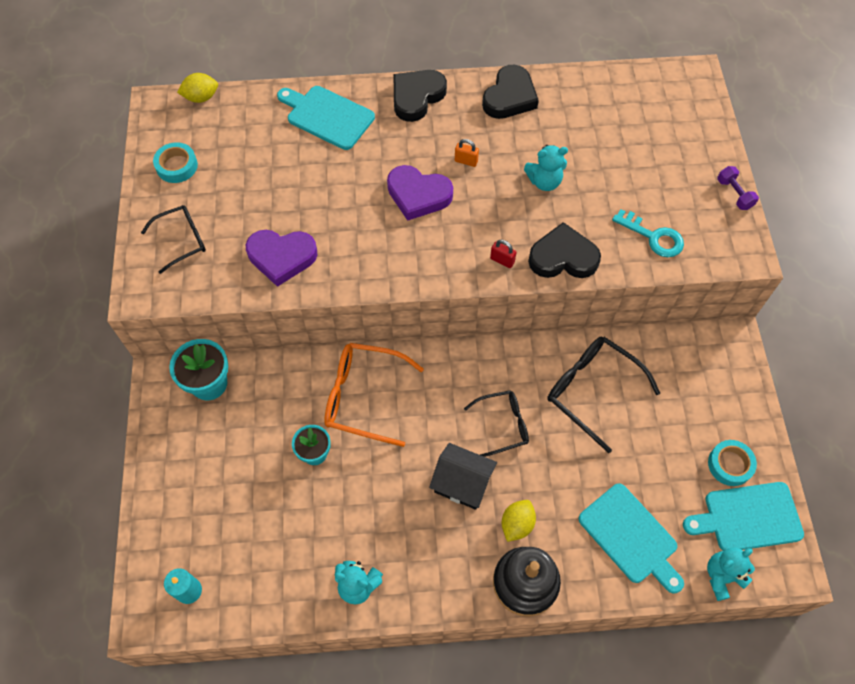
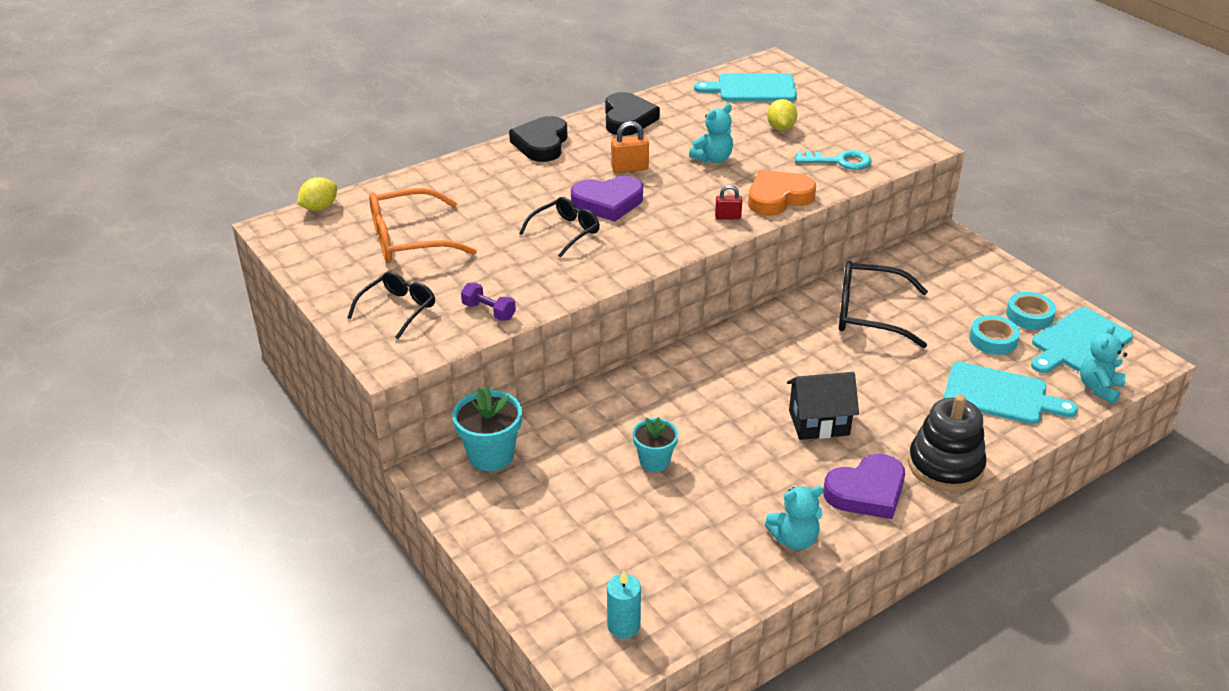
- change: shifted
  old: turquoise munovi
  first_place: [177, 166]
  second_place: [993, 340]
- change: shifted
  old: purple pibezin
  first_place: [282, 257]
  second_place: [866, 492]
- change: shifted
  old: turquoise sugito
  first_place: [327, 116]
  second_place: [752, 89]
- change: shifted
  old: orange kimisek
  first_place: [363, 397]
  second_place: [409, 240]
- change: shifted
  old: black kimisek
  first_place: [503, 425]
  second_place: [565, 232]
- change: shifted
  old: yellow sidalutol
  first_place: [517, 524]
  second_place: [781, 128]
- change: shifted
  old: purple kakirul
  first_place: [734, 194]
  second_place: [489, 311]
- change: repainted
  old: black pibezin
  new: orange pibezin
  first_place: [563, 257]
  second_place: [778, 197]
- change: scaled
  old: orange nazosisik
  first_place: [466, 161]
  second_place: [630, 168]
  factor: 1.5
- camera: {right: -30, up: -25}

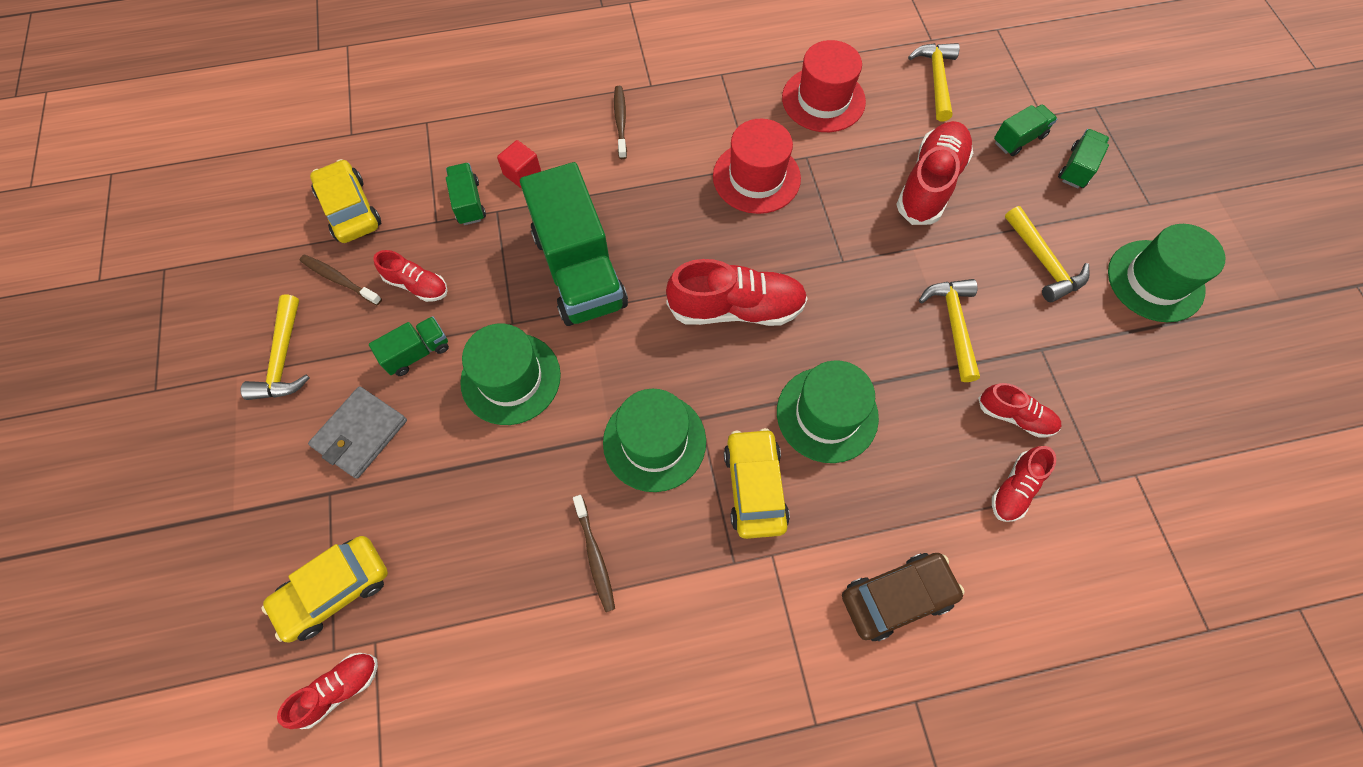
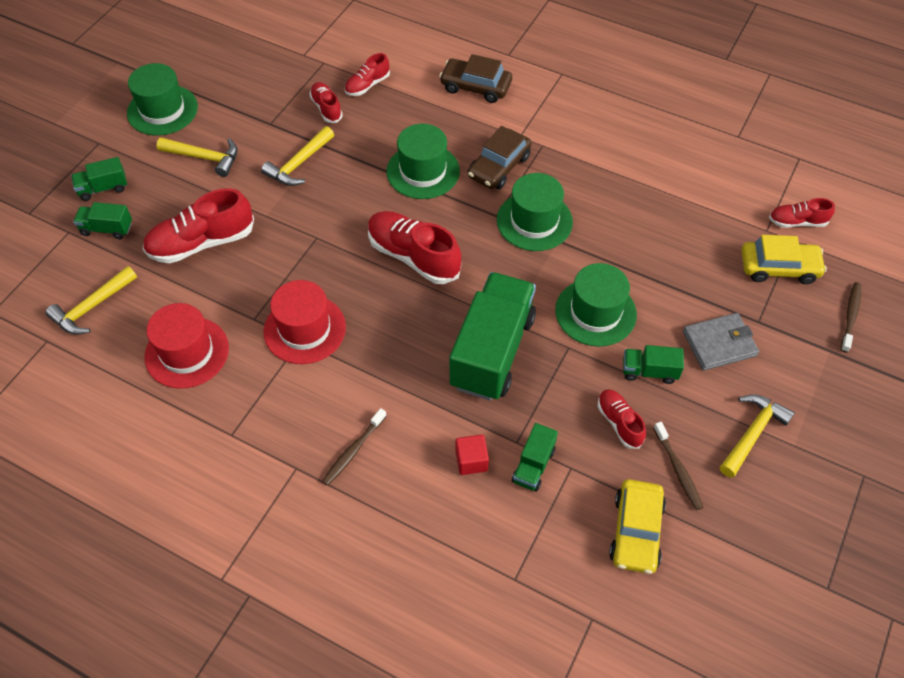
- change: shifted
  old: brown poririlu
  first_place: [595, 556]
  second_place: [850, 316]
- change: repainted
  old: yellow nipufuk
  new: brown nipufuk
  first_place: [754, 487]
  second_place: [499, 167]
- change: rotated
  old: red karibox
  first_place: [1015, 488]
  second_place: [367, 85]
  degrees: 150
- change: rotated
  old: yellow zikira
  first_place: [1043, 262]
  second_place: [204, 157]
  degrees: 90
- camera: {right: -140, up: -10}

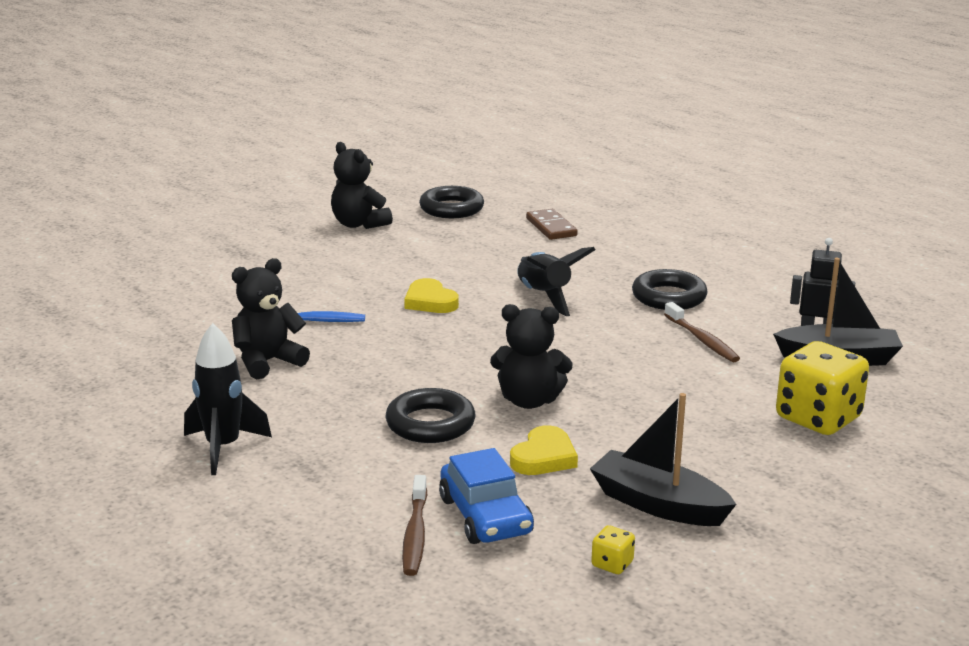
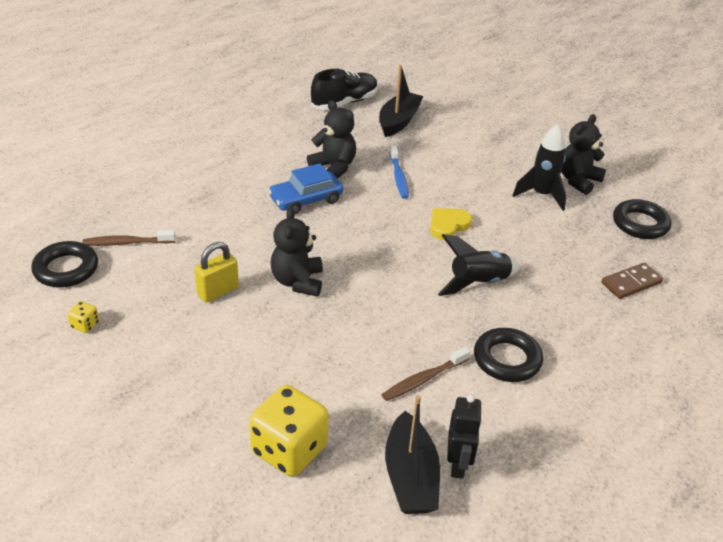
- change: new
  new: black karibox
  second_place: [344, 103]
- change: shifted
  old: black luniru
  first_place: [223, 448]
  second_place: [541, 195]
- change: shifted
  old: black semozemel
  first_place: [430, 424]
  second_place: [66, 269]
- change: shifted
  old: blue nipufuk
  first_place: [485, 516]
  second_place: [306, 200]
- change: shifted
  old: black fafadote
  first_place: [658, 504]
  second_place: [398, 121]
- change: swapped
  old: yellow pibezin
  new: yellow nazosisik
  first_place: [544, 457]
  second_place: [218, 291]
- camera: {right: 80, up: 15}

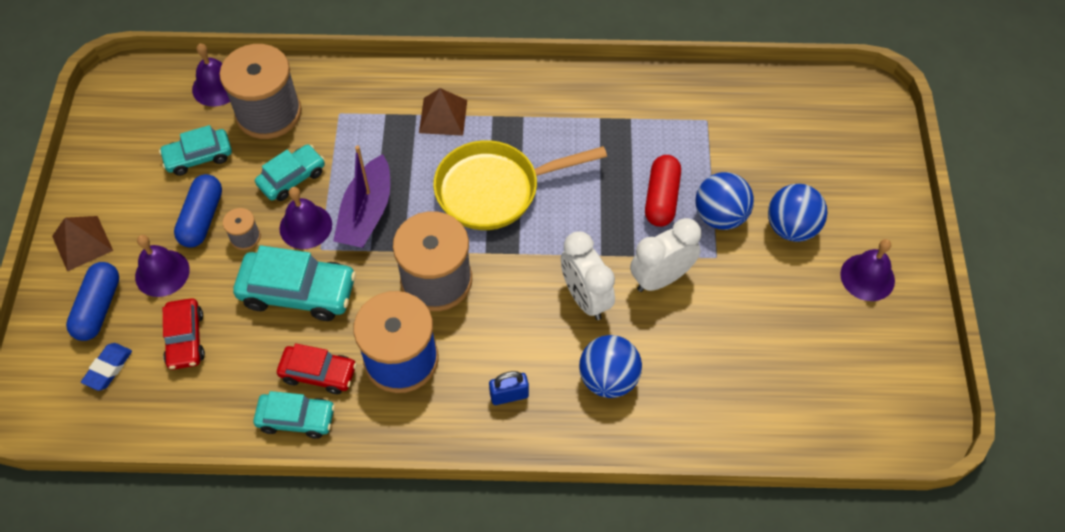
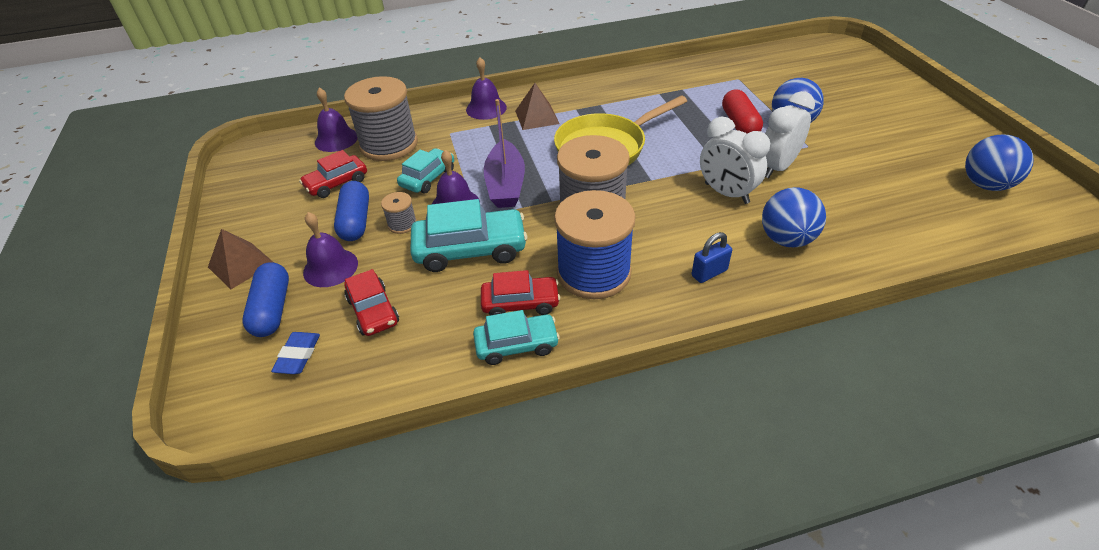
- change: shifted
  old: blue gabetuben
  first_place: [791, 227]
  second_place: [985, 185]
- change: shifted
  old: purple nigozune
  first_place: [867, 277]
  second_place: [486, 108]
- change: repainted
  old: turquoise nipufuk
  new: red nipufuk
  first_place: [198, 157]
  second_place: [336, 183]
- camera: {right: -15, up: -15}

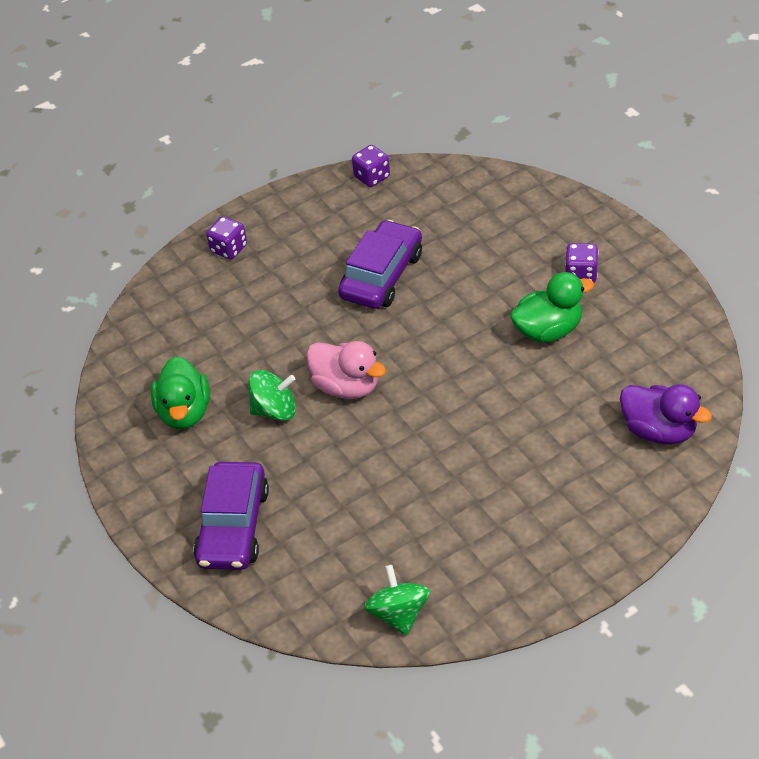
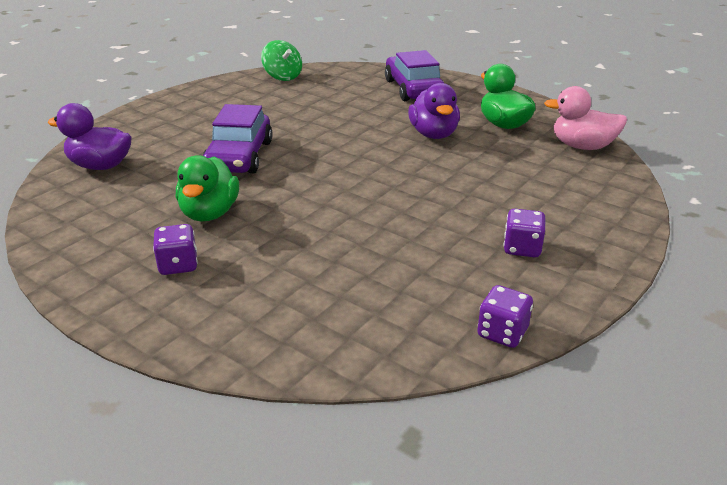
- change: shifted
  old: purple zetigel
  first_place: [229, 249]
  second_place: [522, 248]
- change: shifted
  old: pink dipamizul
  first_place: [347, 386]
  second_place: [582, 146]
- change: shifted
  old: purple nipufuk
  first_place: [382, 275]
  second_place: [239, 156]
- change: swapped
  old: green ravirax
  new: purple dipamizul
  first_place: [275, 410]
  second_place: [433, 134]
- change: rotated
  old: green dipamizul
  first_place: [548, 330]
  second_place: [209, 213]
  degrees: -45
- camera: {right: 155, up: -15}

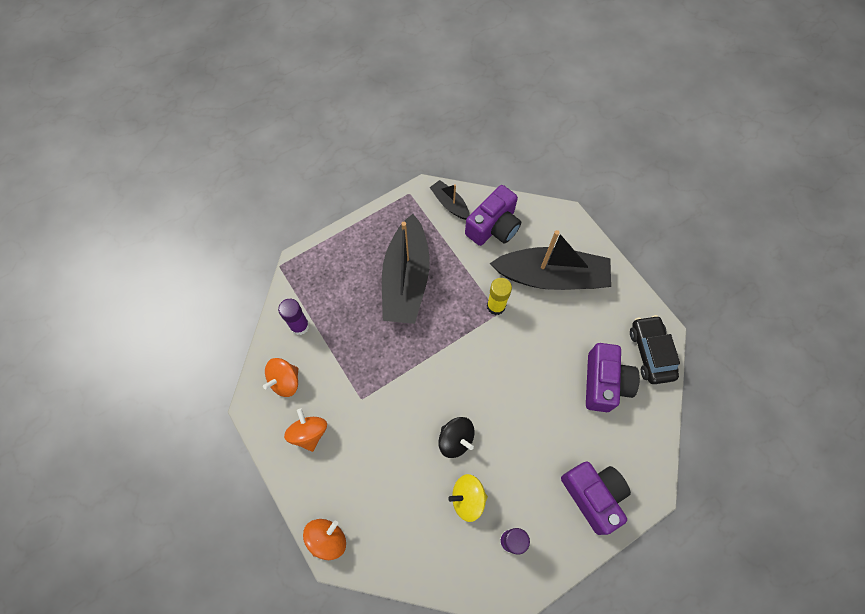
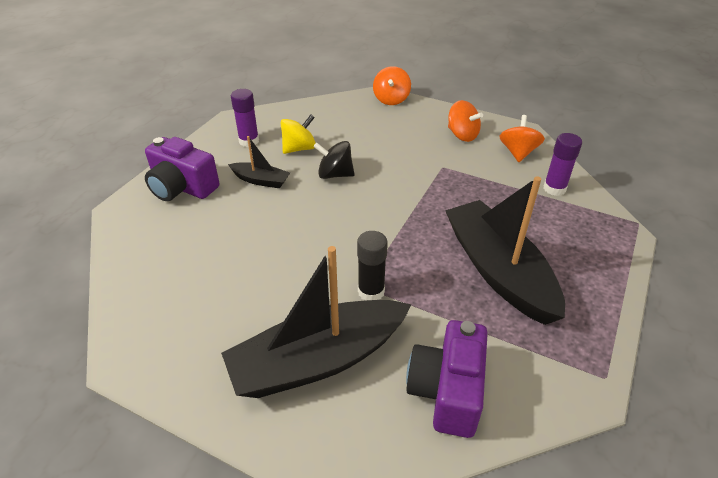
- change: gone
  old: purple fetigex
  first_place: [604, 383]
- change: gone
  old: black nipufuk
  first_place: [650, 353]
- change: shifted
  old: black fafadote
  first_place: [450, 204]
  second_place: [261, 180]
- change: repainted
  old: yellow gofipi
  new: black gofipi
  first_place: [496, 306]
  second_place: [371, 291]
- camera: {right: 150, up: -25}

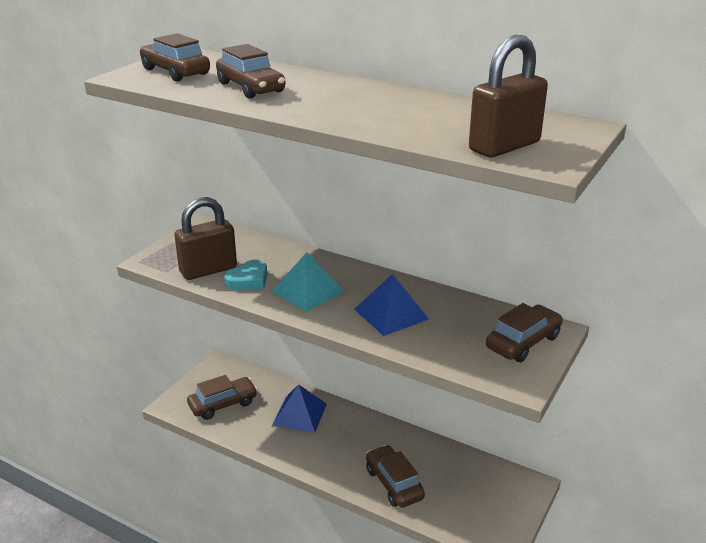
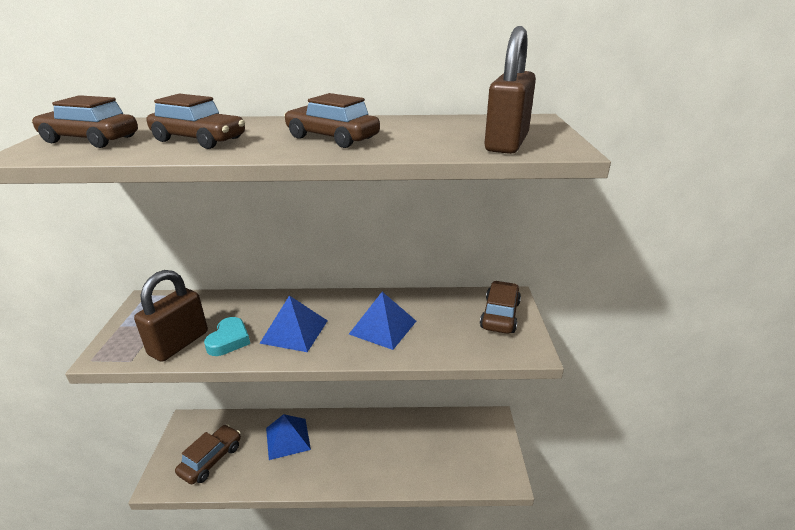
- change: shifted
  old: brown nipufuk
  first_place: [394, 484]
  second_place: [332, 138]
- change: repainted
  old: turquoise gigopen
  new: blue gigopen
  first_place: [308, 291]
  second_place: [294, 331]
- camera: {right: -30, up: 0}

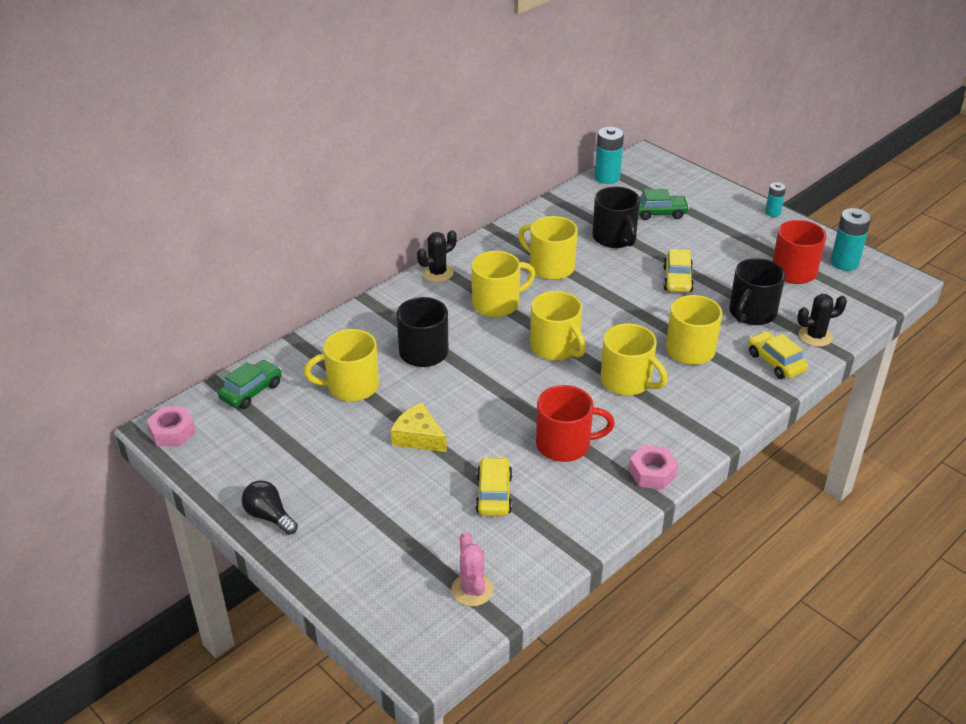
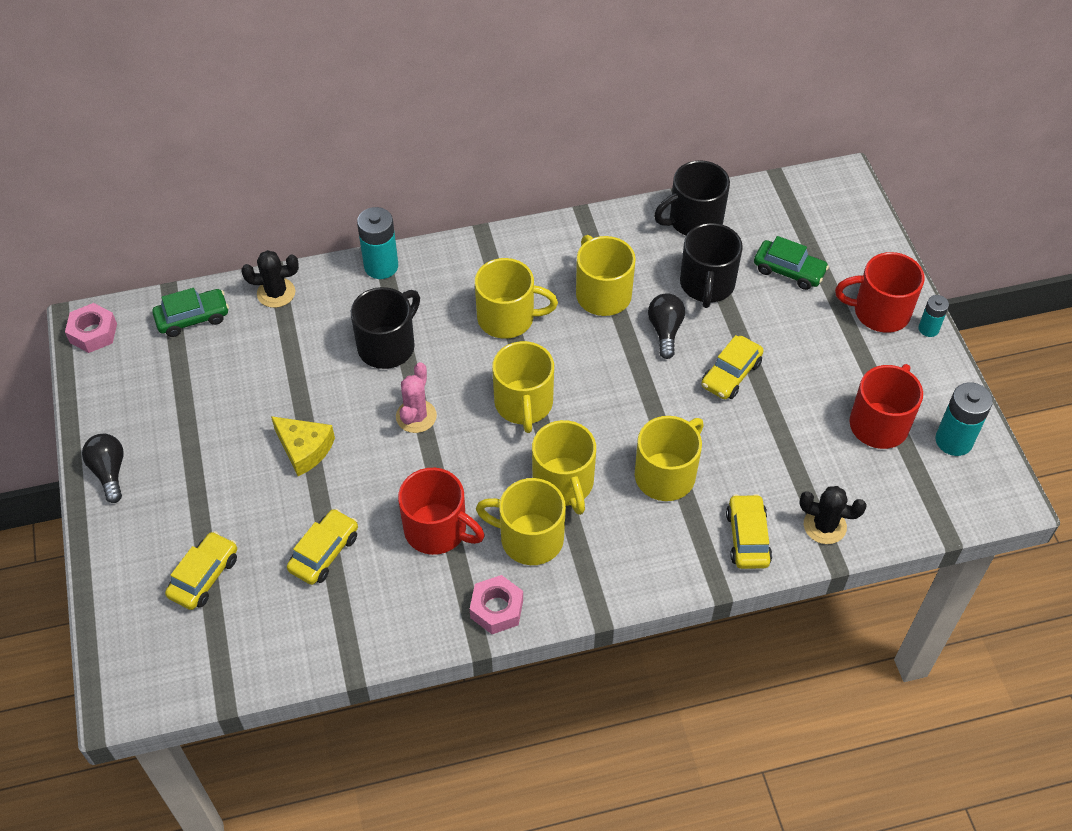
- change: new
  new: yellow nipufuk
  second_place: [204, 576]
- change: new
  new: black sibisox
  second_place: [665, 331]
- change: new
  new: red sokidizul
  second_place: [879, 312]
- change: shifted
  old: yellow sokidizul
  first_place: [351, 386]
  second_place: [529, 538]
- change: shifted
  old: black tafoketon
  first_place: [437, 273]
  second_place: [276, 293]
- change: shifted
  old: pink tafoketon
  first_place: [472, 590]
  second_place: [416, 416]
- change: shifted
  old: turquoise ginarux
  first_place: [607, 177]
  second_place: [381, 266]
- change: shifted
  old: black sokidizul
  first_place: [751, 313]
  second_place: [694, 220]
- change: rotated
  old: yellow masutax
  first_place: [418, 437]
  second_place: [304, 449]
  degrees: 150
- camera: {right: 30, up: 15}

